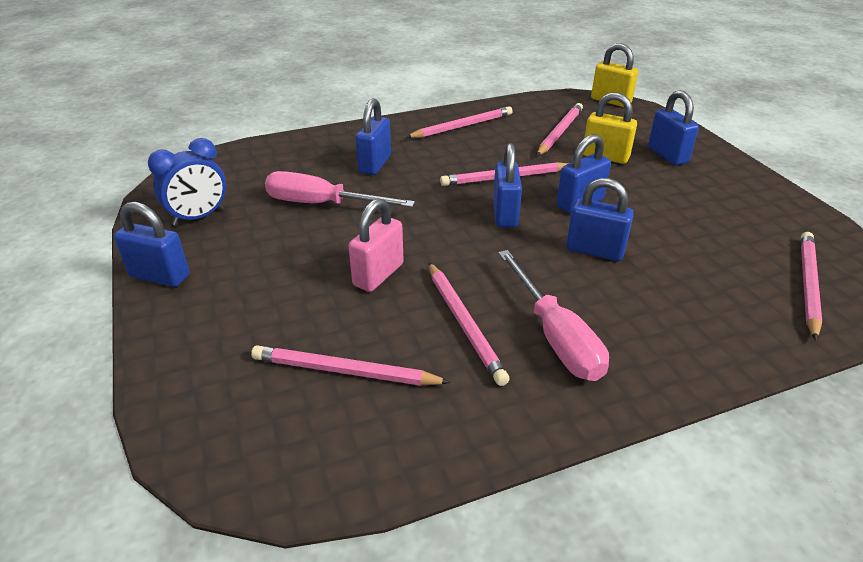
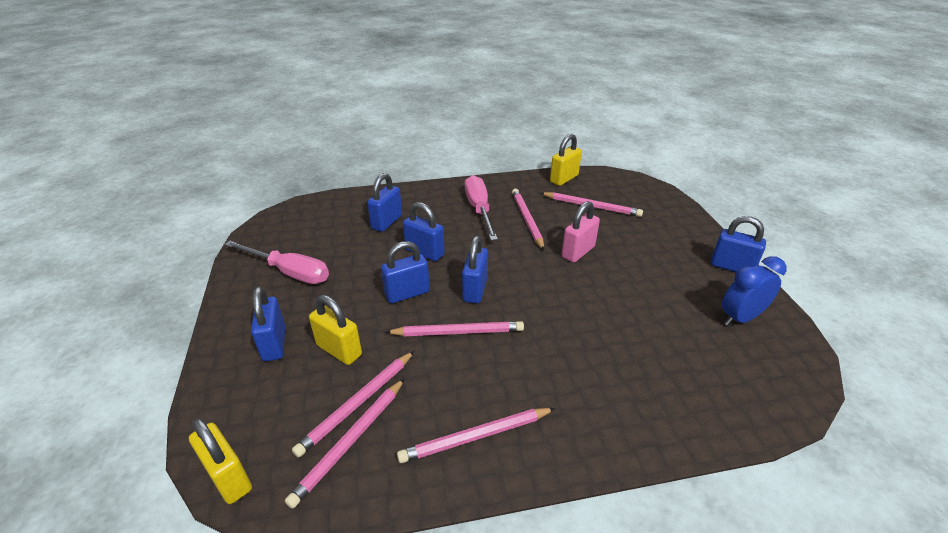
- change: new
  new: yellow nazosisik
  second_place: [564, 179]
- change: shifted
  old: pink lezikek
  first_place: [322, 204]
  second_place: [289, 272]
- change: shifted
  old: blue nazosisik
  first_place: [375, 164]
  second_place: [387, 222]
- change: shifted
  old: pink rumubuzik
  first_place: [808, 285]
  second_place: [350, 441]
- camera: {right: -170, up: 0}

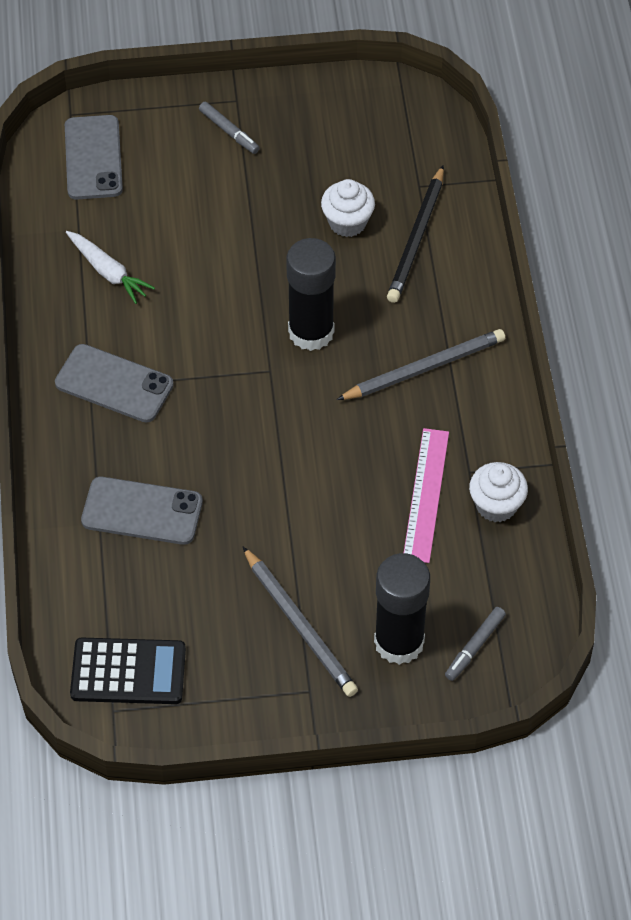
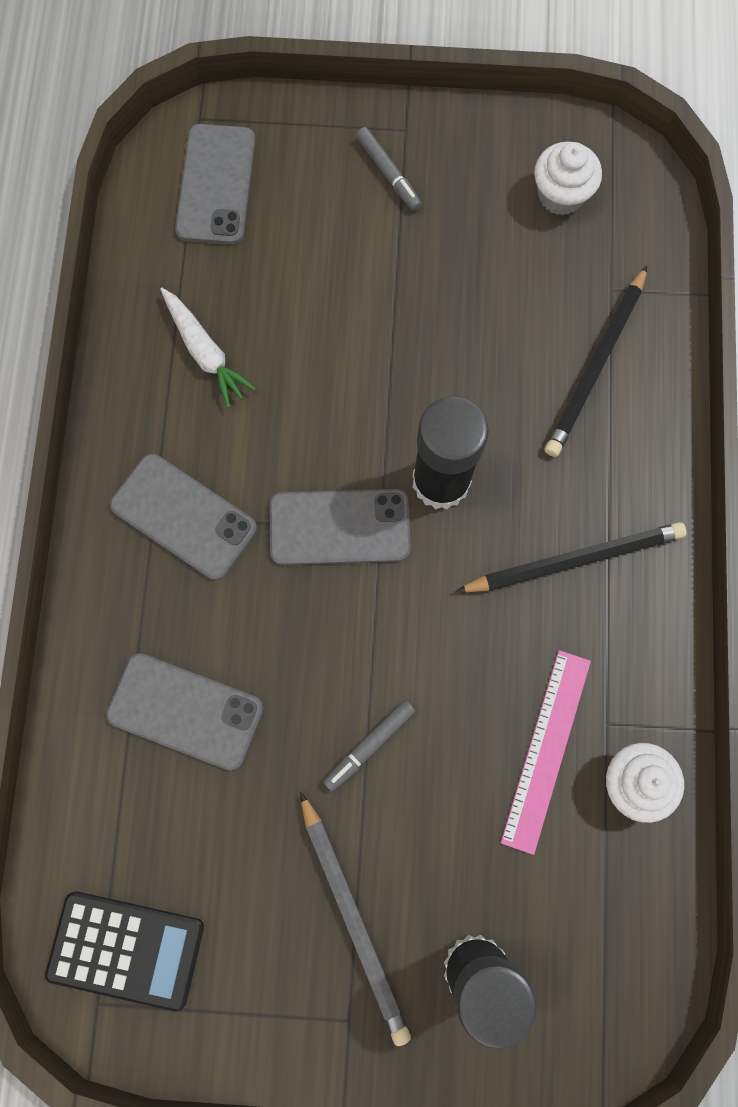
- change: new
  new: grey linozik
  second_place: [339, 527]
- change: shifted
  old: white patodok
  first_place: [347, 222]
  second_place: [560, 195]
- change: shifted
  old: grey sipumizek
  first_place: [474, 647]
  second_place: [369, 745]
- change: repainted
  old: grey rumubuzik
  new: black rumubuzik
  first_place: [424, 368]
  second_place: [574, 559]
- camera: {right: 10, up: 20}

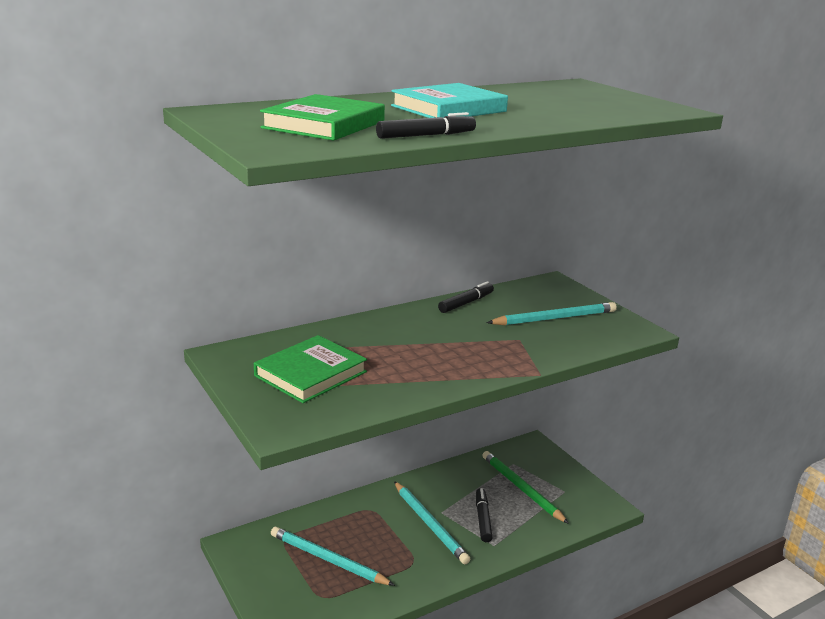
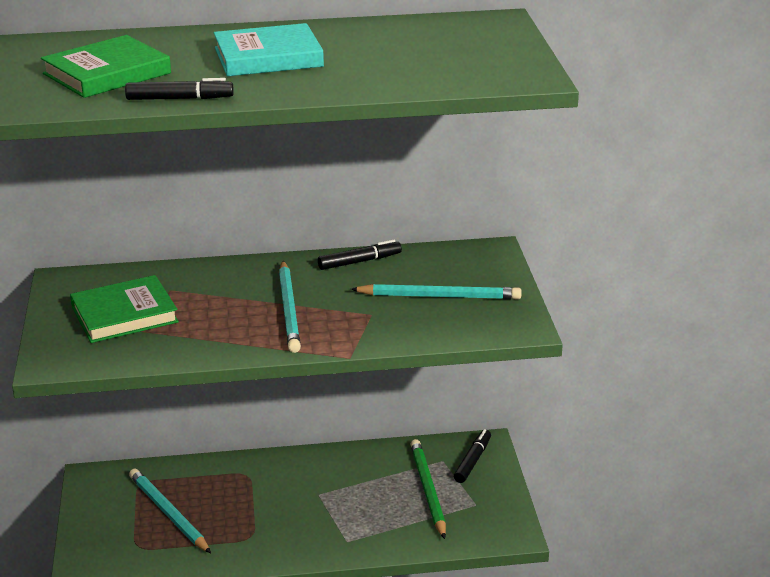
- change: shifted
  old: turquoise rumubuzik
  first_place: [430, 524]
  second_place: [289, 309]
- change: shifted
  old: black sipumizek
  first_place: [483, 519]
  second_place: [472, 461]
- camera: {right: 25, up: 5}

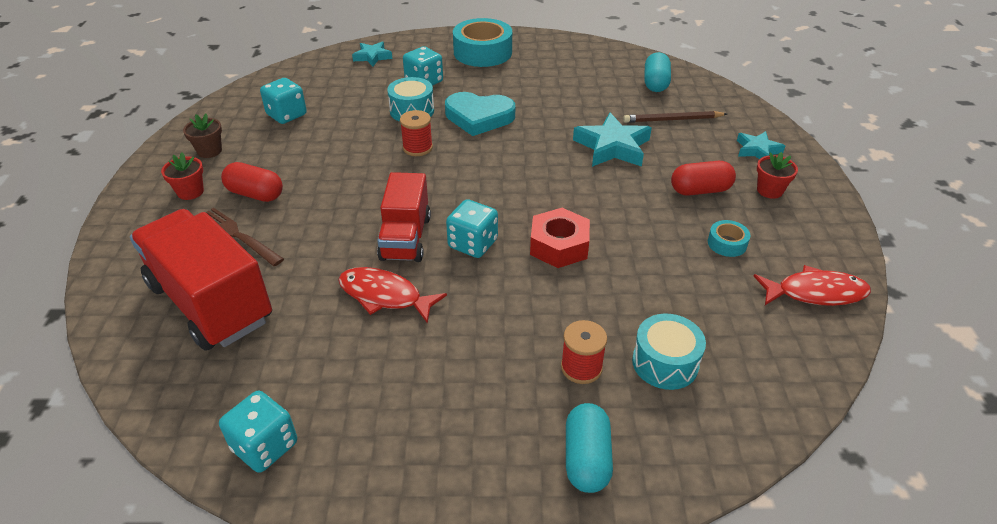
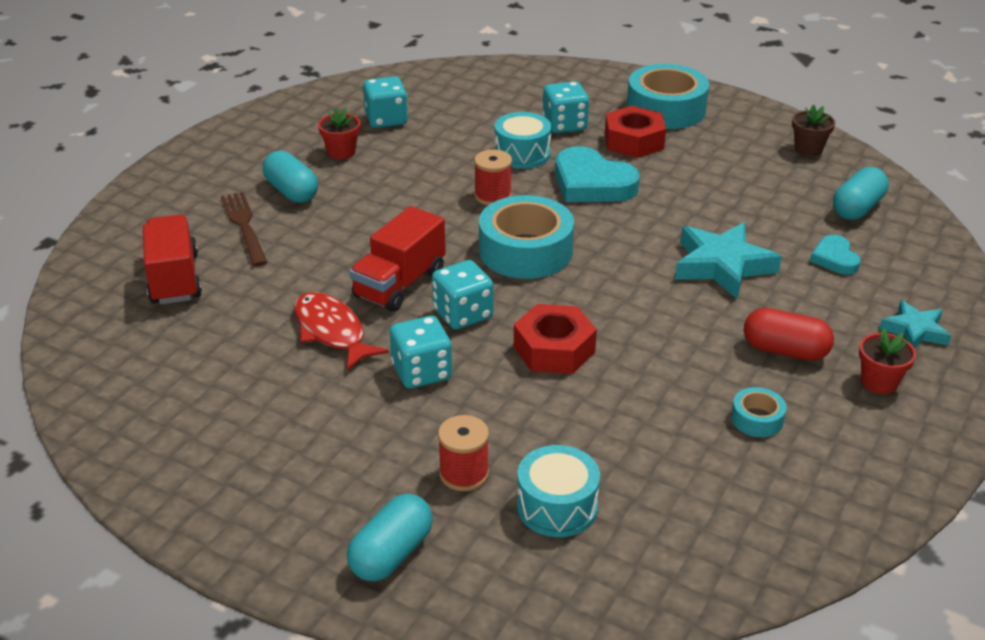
- change: gone
  old: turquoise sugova
  first_place: [372, 57]
- change: gone
  old: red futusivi
  first_place: [815, 293]
- change: new
  new: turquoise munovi
  second_place: [525, 251]
- change: new
  new: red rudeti
  second_place: [633, 141]
- change: shifted
  old: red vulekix
  first_place: [190, 192]
  second_place: [341, 152]
- change: shifted
  old: brown vulekix
  first_place: [209, 151]
  second_place: [808, 149]
- change: shifted
  old: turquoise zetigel
  first_place: [265, 446]
  second_place: [421, 372]
- change: swapped
  old: brown rumubuzik
  new: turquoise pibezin
  first_place: [672, 119]
  second_place: [835, 258]
- change: repainted
  old: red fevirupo
  new: turquoise fevirupo
  first_place: [255, 194]
  second_place: [291, 191]
- change: scaled
  old: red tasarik
  first_place: [210, 302]
  second_place: [174, 279]
  factor: 0.63
- camera: {right: 30, up: -5}

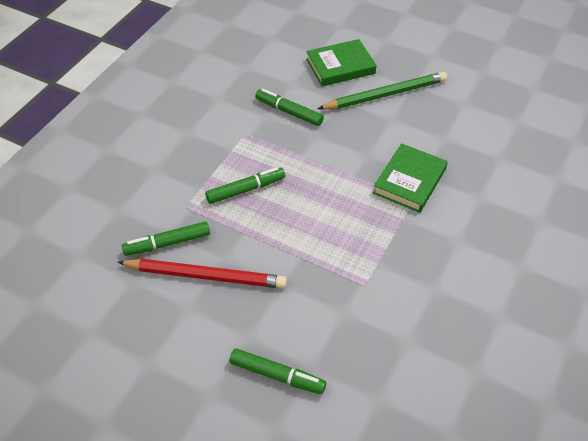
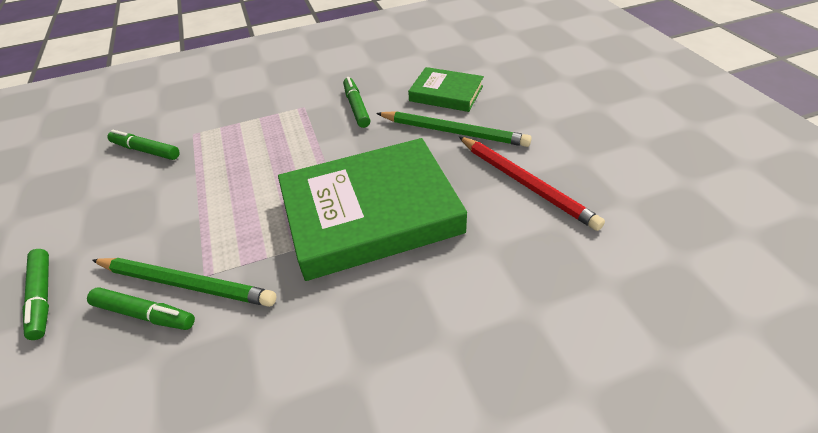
- change: new
  new: green rumubuzik
  second_place: [186, 284]
- change: shifted
  old: red rumubuzik
  first_place: [205, 276]
  second_place: [525, 183]
- change: shifted
  old: green sipumizek
  first_place: [245, 190]
  second_place: [144, 314]
- change: scaled
  old: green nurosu
  first_place: [409, 181]
  second_place: [370, 213]
  factor: 1.94
- camera: {right: 45, up: -5}

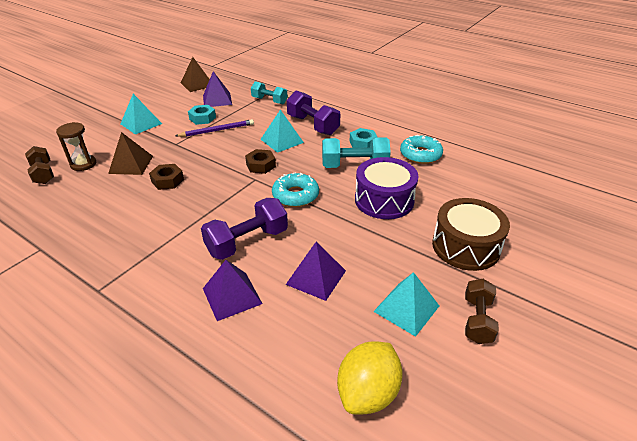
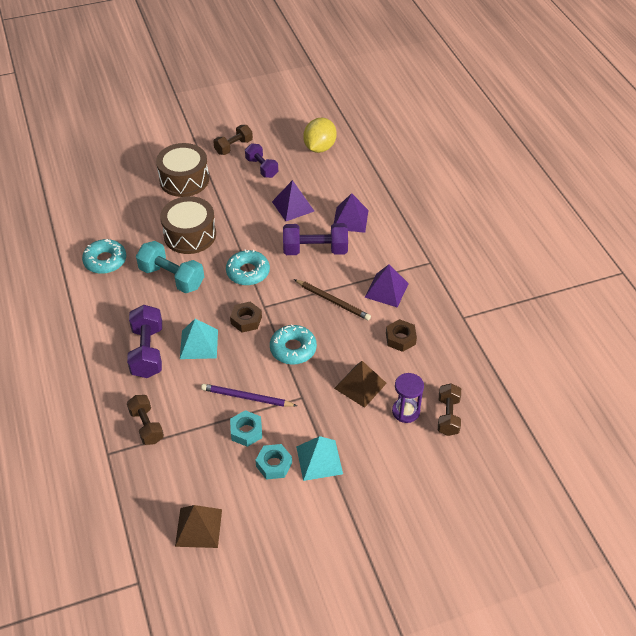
- change: new
  new: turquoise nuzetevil
  second_place: [293, 349]
- change: new
  new: brown rumubuzik
  second_place: [333, 301]
- change: shifted
  old: brown rudeti
  first_place: [167, 181]
  second_place: [400, 338]
- change: shifted
  old: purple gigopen
  first_place: [217, 100]
  second_place: [386, 290]
- change: shifted
  old: turquoise rudeti
  first_place: [363, 143]
  second_place: [274, 464]
- change: swapped
  old: turquoise gigopen
  new: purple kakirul
  first_place: [406, 308]
  second_place: [262, 168]
- change: repainted
  old: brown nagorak
  new: purple nagorak
  first_place: [83, 164]
  second_place: [406, 411]
- change: repainted
  old: turquoise kakirul
  new: brown kakirul
  first_place: [269, 101]
  second_place: [146, 426]
- change: repainted
  old: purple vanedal
  new: brown vanedal
  first_place: [384, 200]
  second_place: [190, 235]
- change: rotated
  old: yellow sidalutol
  first_place: [368, 392]
  second_place: [319, 147]
  degrees: -45
- camera: {right: -145, up: 10}

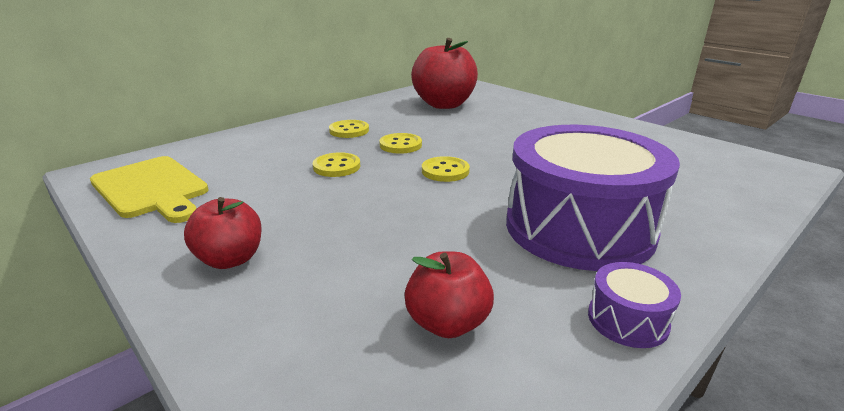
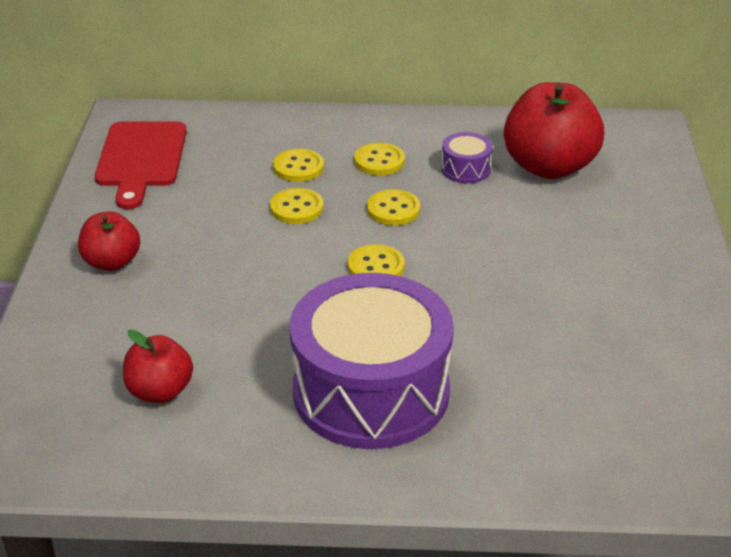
- change: new
  new: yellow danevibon
  second_place: [298, 167]
- change: shifted
  old: purple vanedal
  first_place: [627, 320]
  second_place: [465, 169]
- change: repainted
  old: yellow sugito
  new: red sugito
  first_place: [152, 188]
  second_place: [141, 159]
- camera: {right: 45, up: 10}

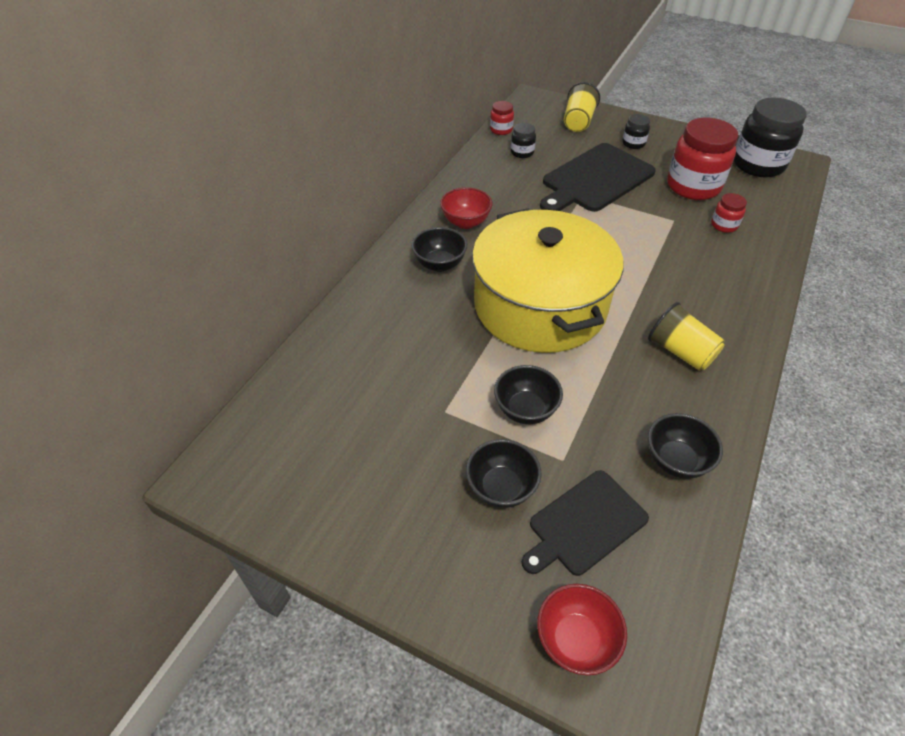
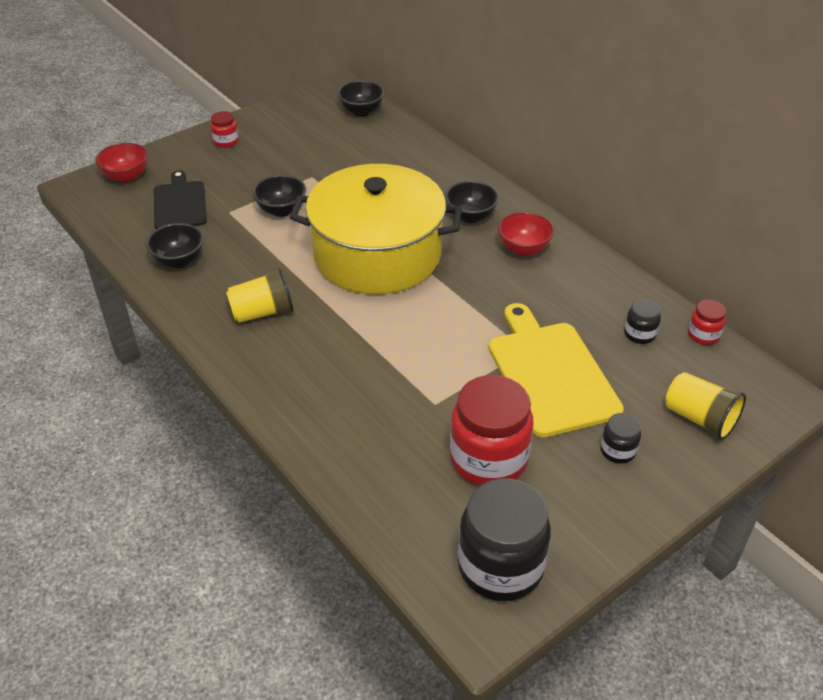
- change: shifted
  old: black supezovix
  first_place: [501, 488]
  second_place: [361, 111]
- change: shifted
  old: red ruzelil
  first_place: [724, 225]
  second_place: [226, 142]
- change: repainted
  old: black sugito
  new: yellow sugito
  first_place: [595, 179]
  second_place: [550, 373]
- camera: {right: 115, up: -5}

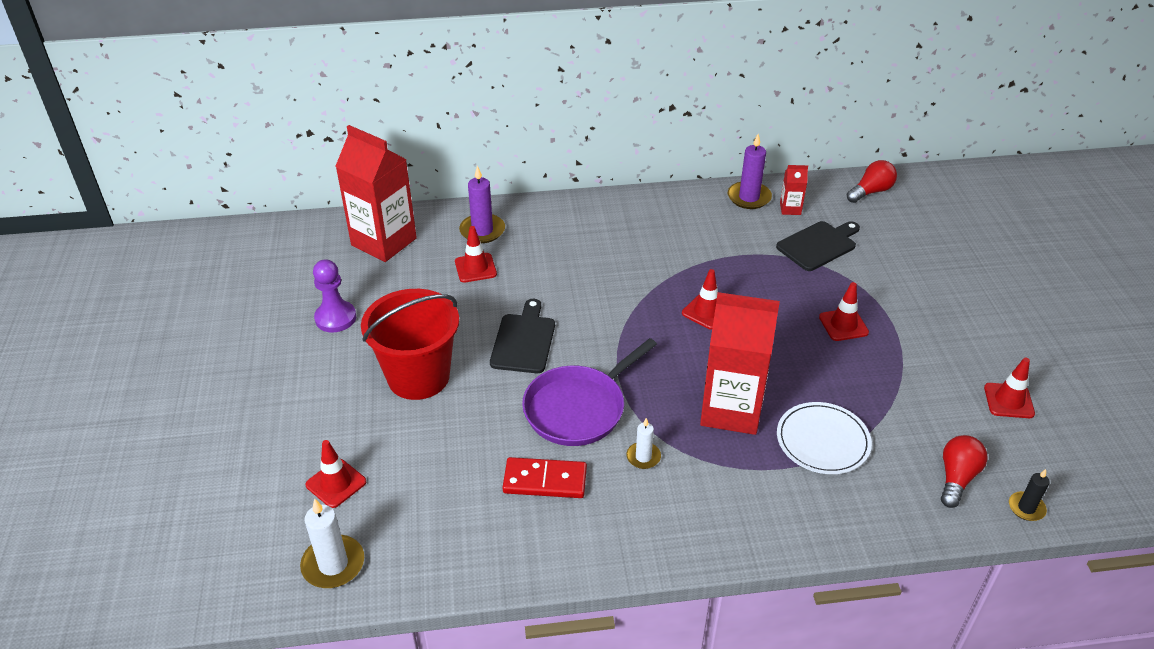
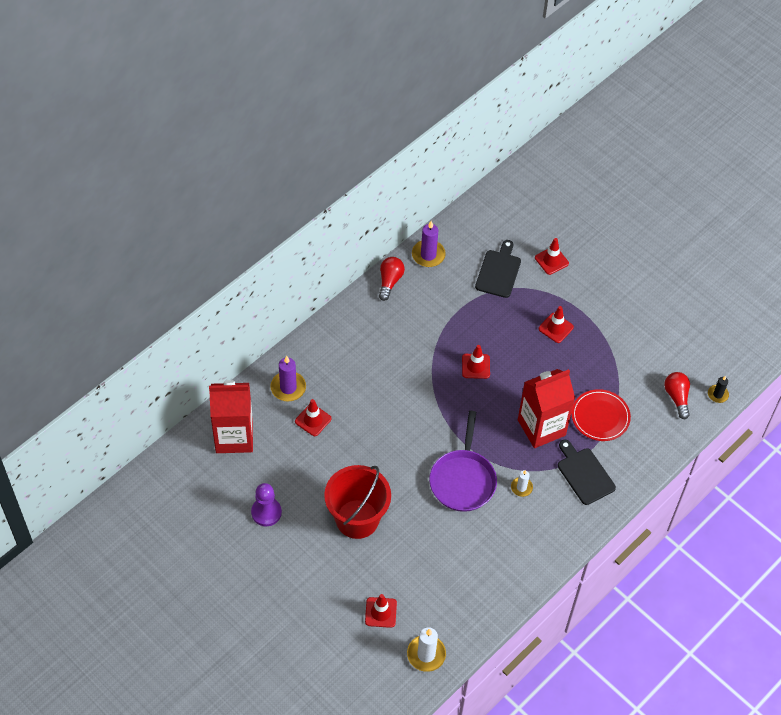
- change: gone
  old: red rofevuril
  first_place: [545, 481]
- change: gone
  old: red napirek
  first_place: [790, 209]
- change: shifted
  old: black sugito
  first_place: [523, 340]
  second_place: [584, 474]
- change: shifted
  old: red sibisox
  first_place: [871, 192]
  second_place: [390, 281]
- change: shifted
  old: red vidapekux
  first_place: [1008, 401]
  second_place: [551, 260]
- change: repainted
  old: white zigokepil
  new: red zigokepil
  first_place: [822, 440]
  second_place: [600, 416]
- camera: {right: -40, up: 15}

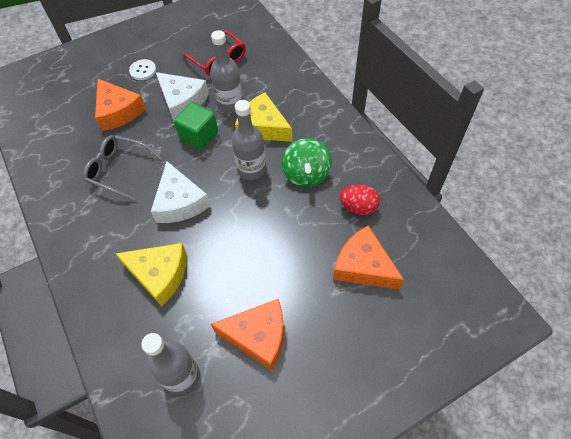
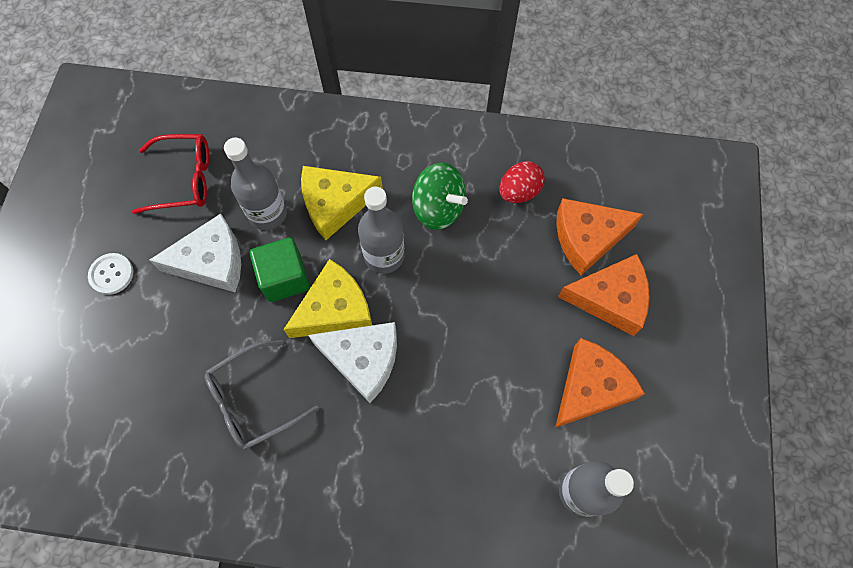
- change: shifted
  old: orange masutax
  first_place: [118, 111]
  second_place: [610, 299]
- change: shifted
  old: yellow masutax
  first_place: [159, 274]
  second_place: [335, 309]
- camera: {right: -55, up: 10}

